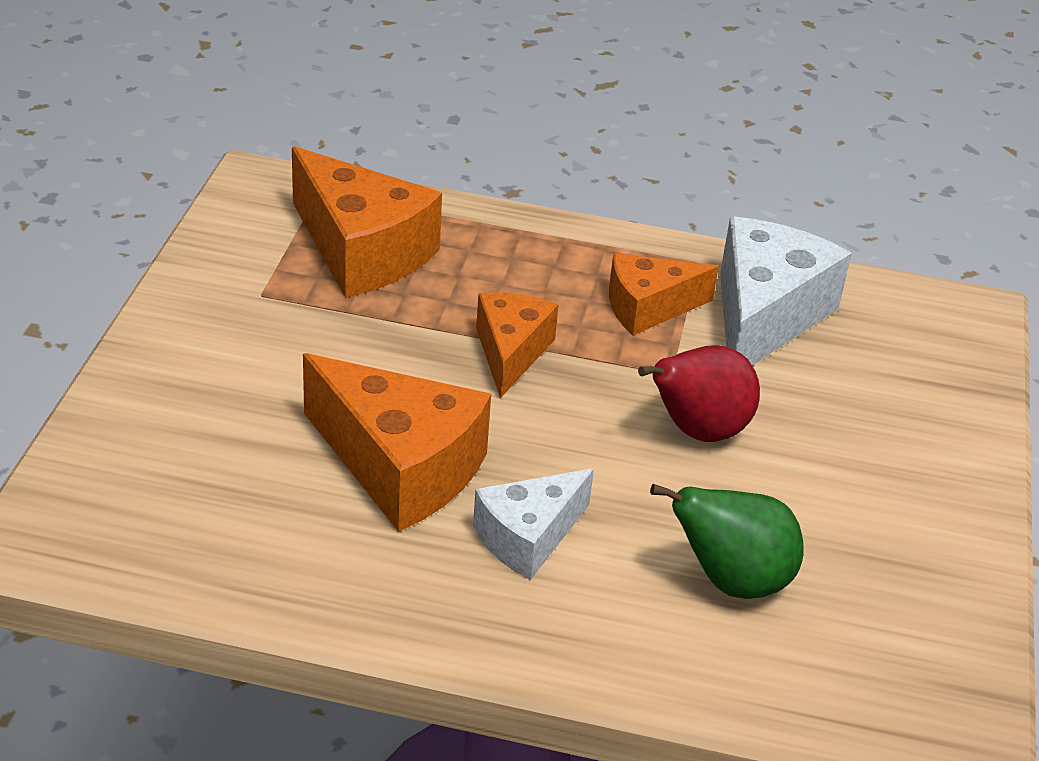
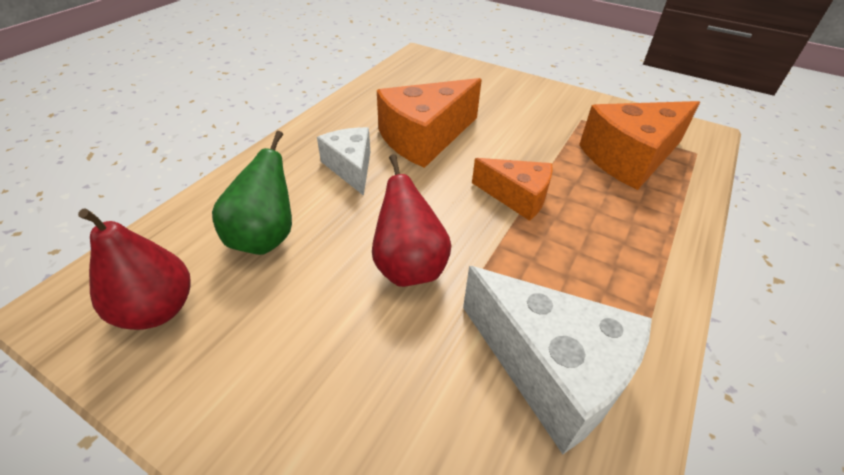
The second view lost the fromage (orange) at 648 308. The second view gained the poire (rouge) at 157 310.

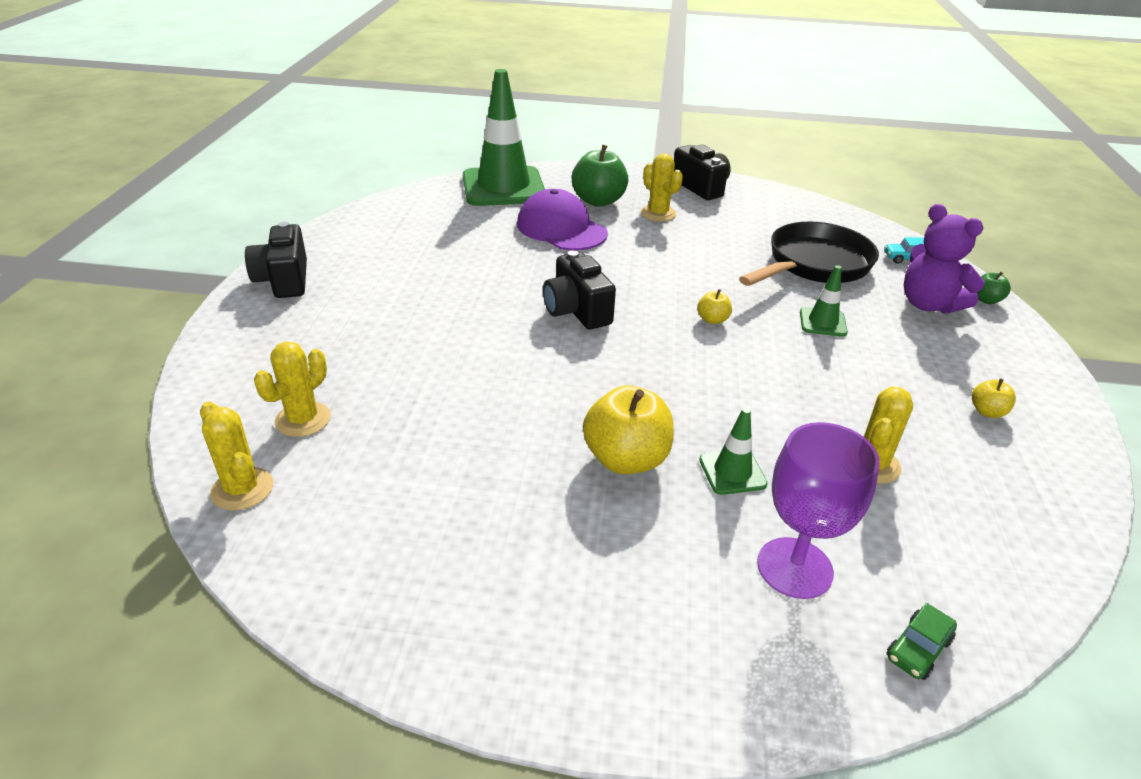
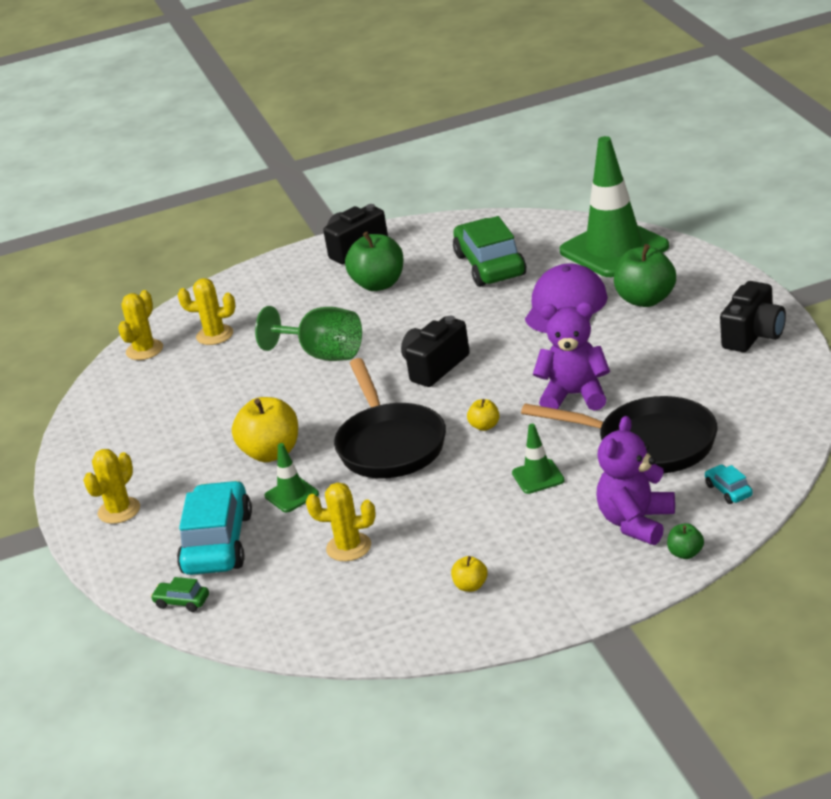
The cactus (jaune) ended up elsewhere, having gone from 658 214 to 119 510. Where the verre à pied (violet) stood at 794 568, the voiture (turquoise) came to stand at 217 543. The second view gained the verre à pied (vert) at 322 354. The second view gained the poêle (noir) at 390 445. The second view gained the pomme (vert) at 379 284. The second view gained the voiture (vert) at 490 265. The second view gained the ours en peluche (violet) at 575 395.

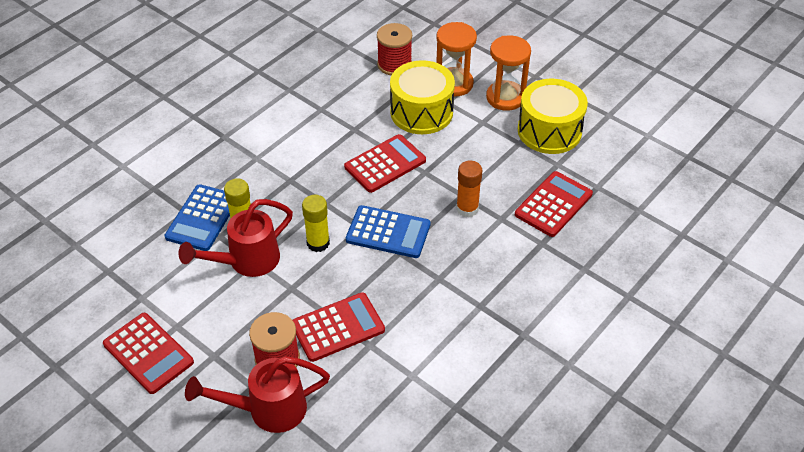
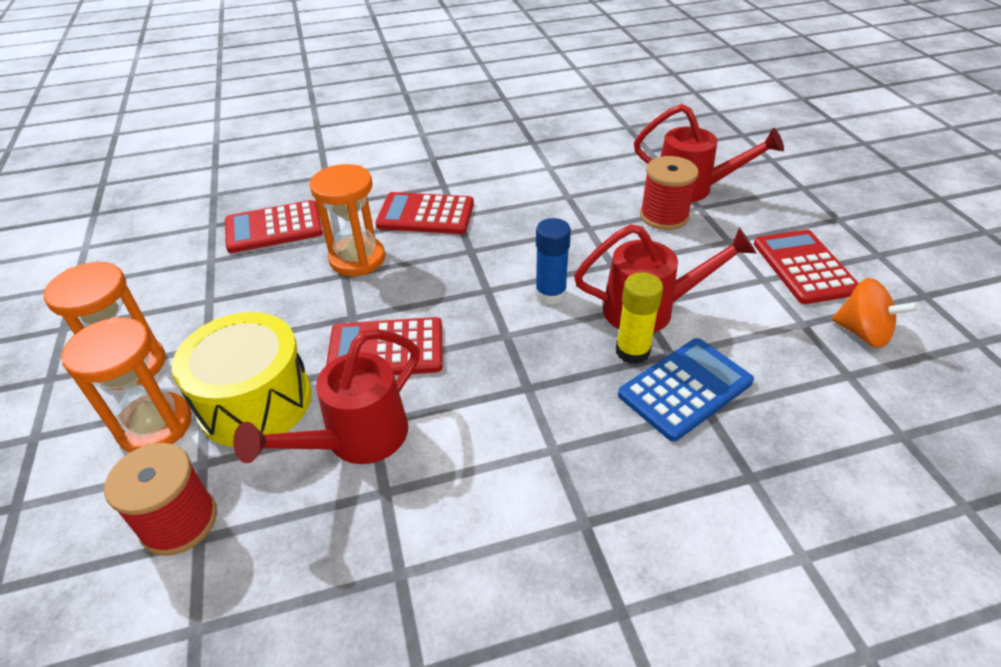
The calculatrice (rouge) ended up elsewhere, having gone from 338 327 to 425 215. What was the bâton de colle (jaune) at 318 243 turned into the bâton de colle (bleu) at 550 294. The second view lost the calculatrice (bleu) at 388 232. Where the bâton de colle (orange) stood at 467 209, the sablier (orange) came to stand at 357 259. The second view lost the tambour (jaune) at 549 131. The second view gained the arrosoir (rouge) at 355 440. The second view gained the toupie (orange) at 862 333.

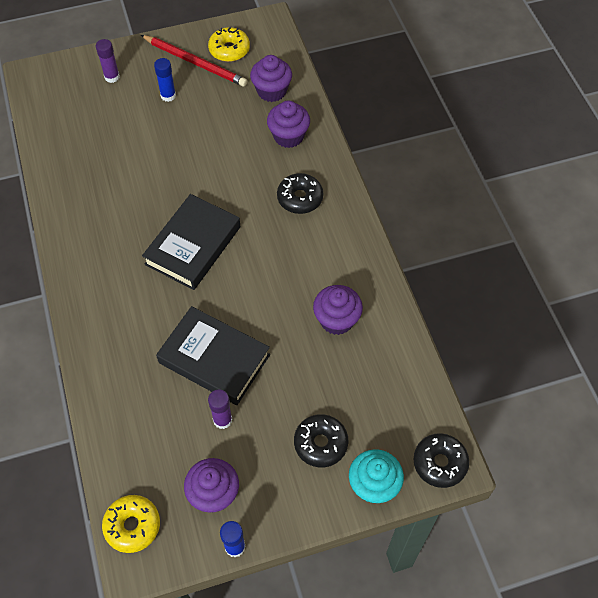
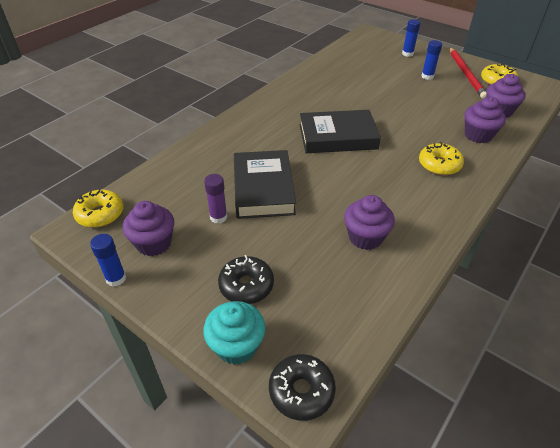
What was the bâton de colle (violet) at 112 77 turned into the bâton de colle (bleu) at 407 54. What was the beignet (noir) at 300 198 turned into the beignet (jaune) at 439 165.

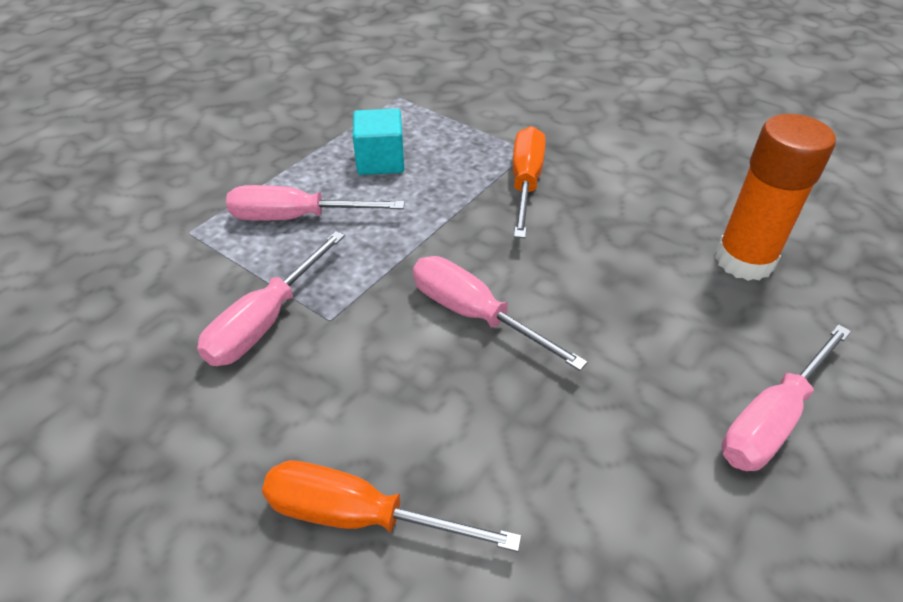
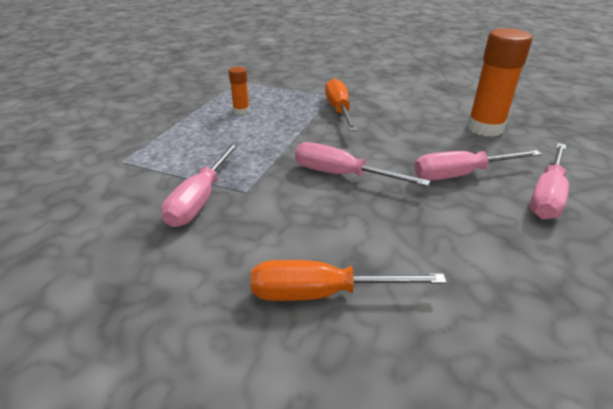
The tournevis (rose) ended up elsewhere, having gone from 296 217 to 461 174. Where the cube (turquoise) stood at 380 161, the bâton de colle (orange) came to stand at 241 111.

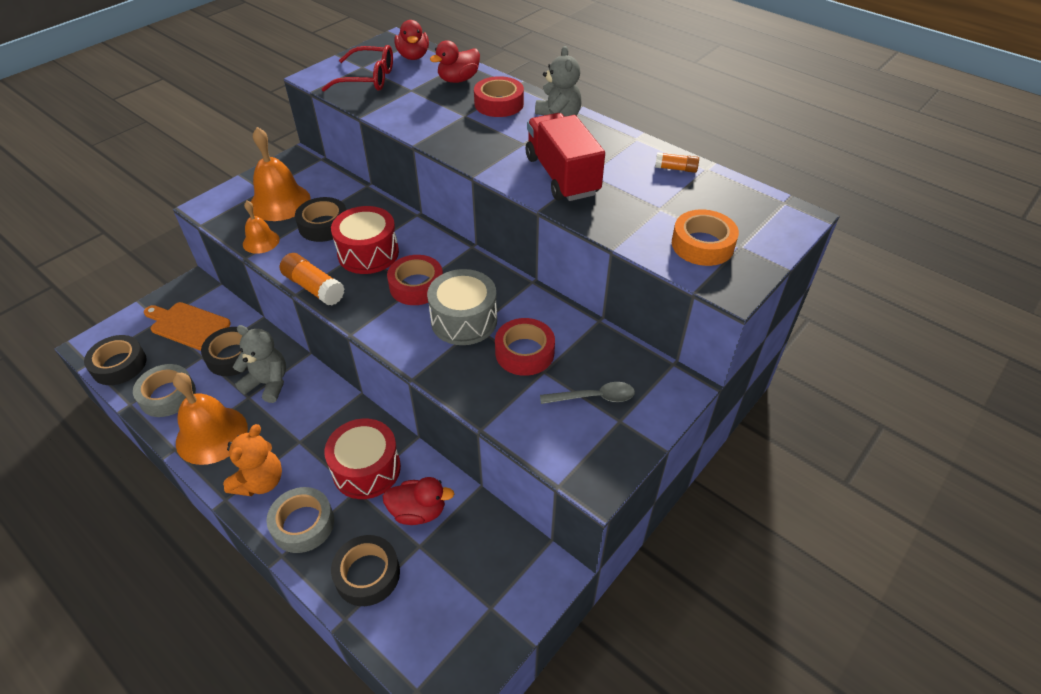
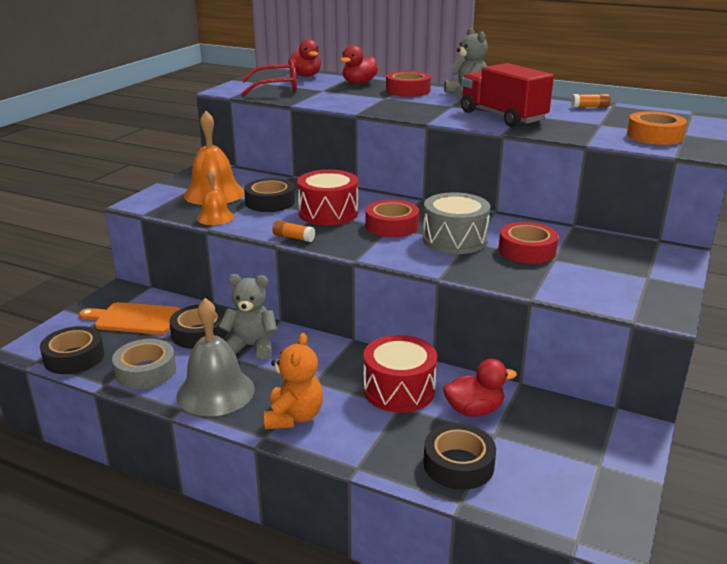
What was the cloche (orange) at 212 435 turned into the cloche (gris) at 215 392. The second view lost the ruban adhésif (gris) at 303 524. The size of the bâton de colle (orange) at 314 287 changed by a factor of 0.59. The second view lost the cuillère (gris) at 594 397.

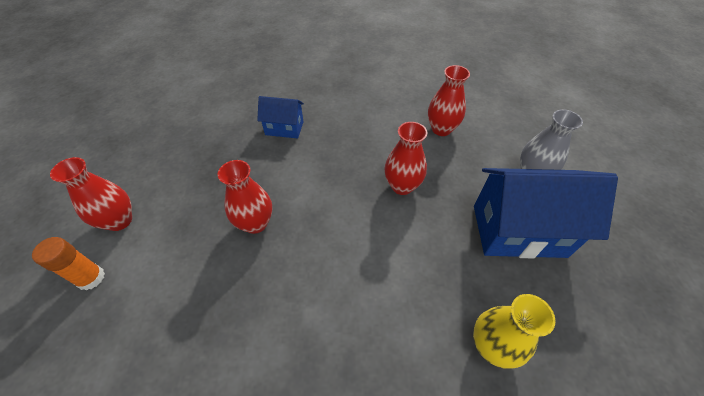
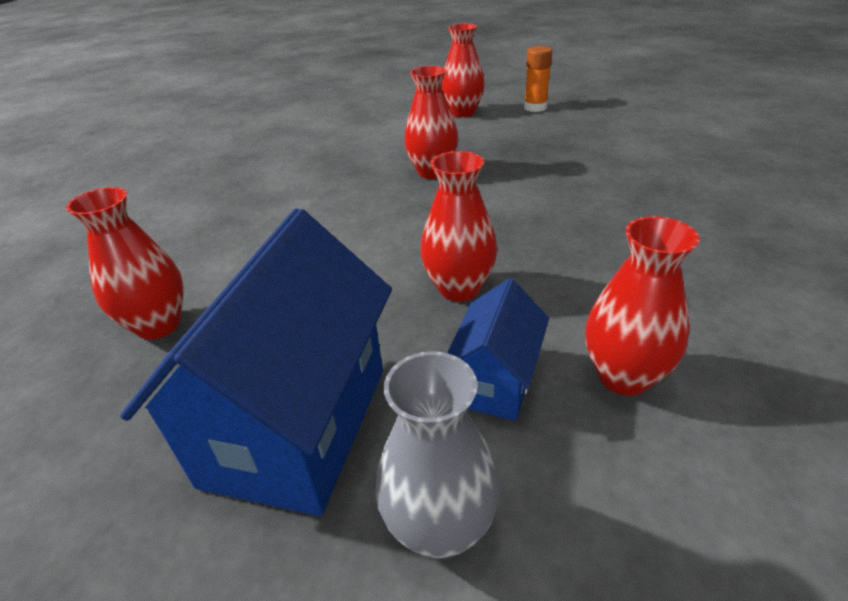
The bâton de colle (orange) ended up elsewhere, having gone from 91 278 to 535 108. The maison (bleu) ended up elsewhere, having gone from 284 128 to 495 381. What was the vase (jaune) at 491 346 turned into the vase (rouge) at 158 325.

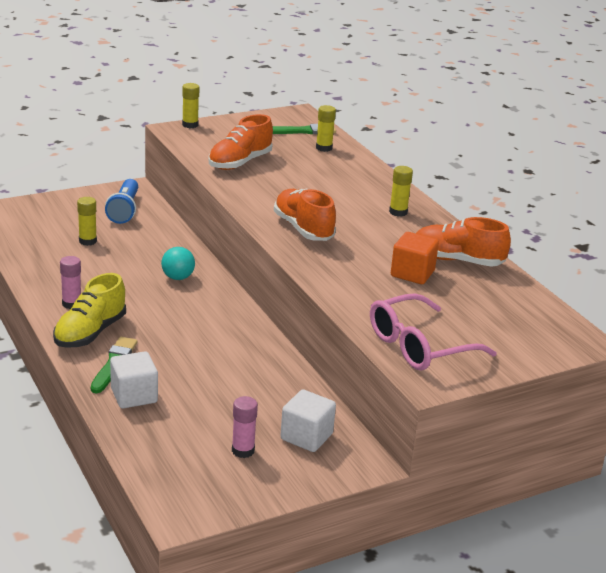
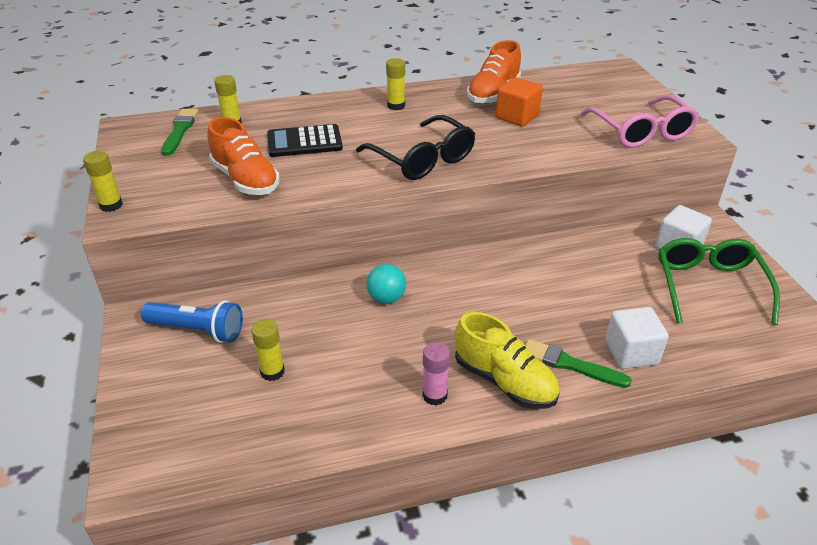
Where the bâton de colle (rose) stood at 243 451, the lunettes (vert) came to stand at 709 286. Where the chaussure (orange) stood at 303 229, the lunettes (noir) came to stand at 422 159. The second view gained the calculatrice (noir) at 304 142.

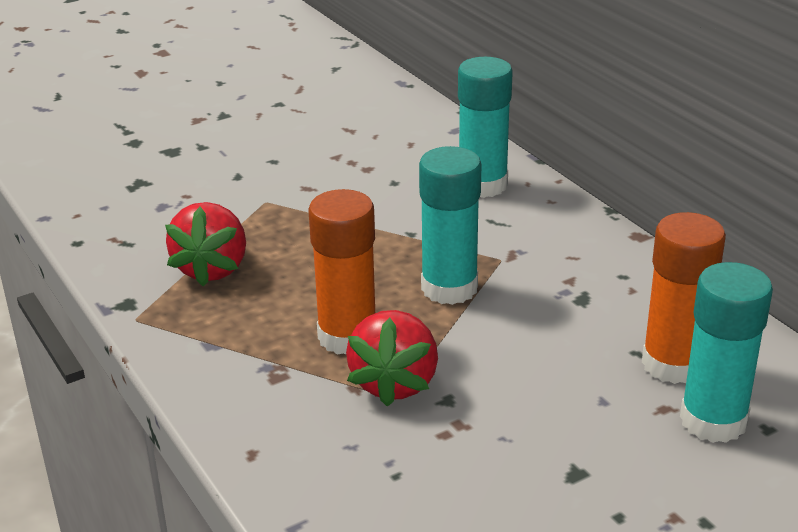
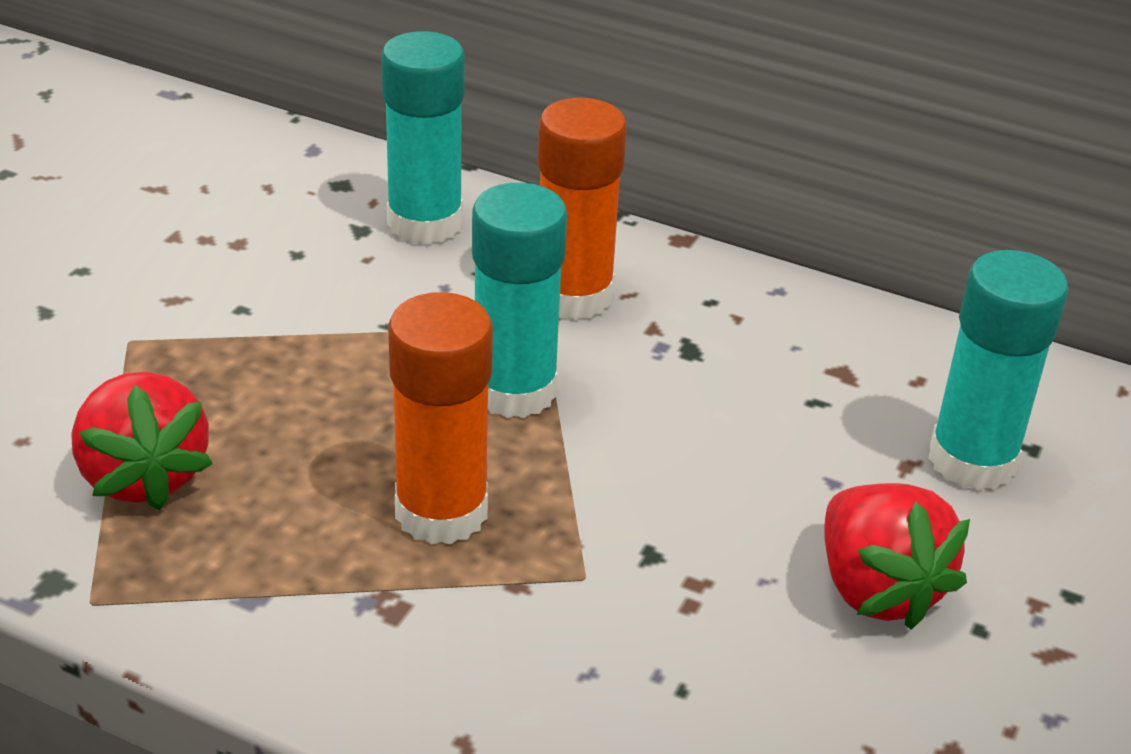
The fraise (rouge) ended up elsewhere, having gone from 395 383 to 877 589. The bâton de colle (orange) ended up elsewhere, having gone from 673 364 to 573 296.

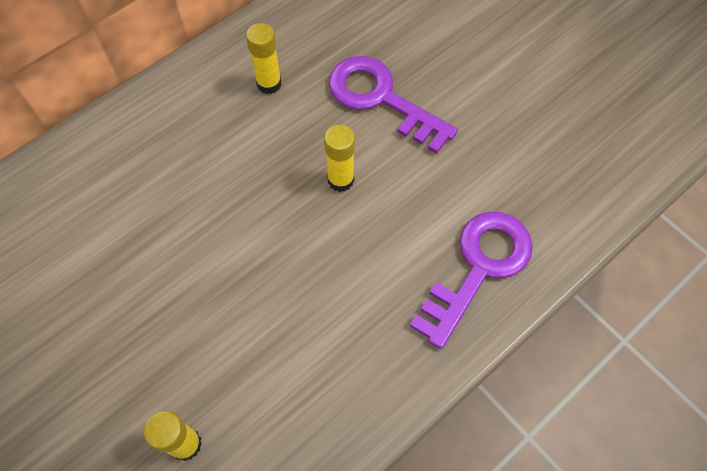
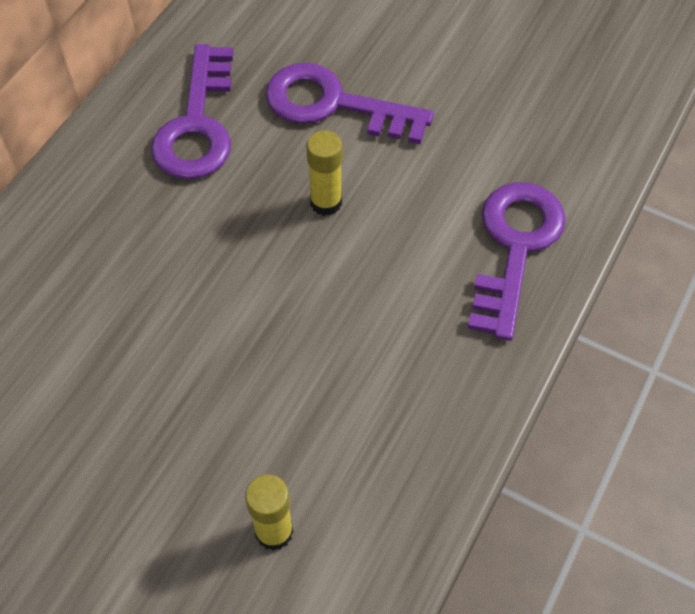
Where the bâton de colle (jaune) stood at 269 84, the clé (violet) came to stand at 197 124.

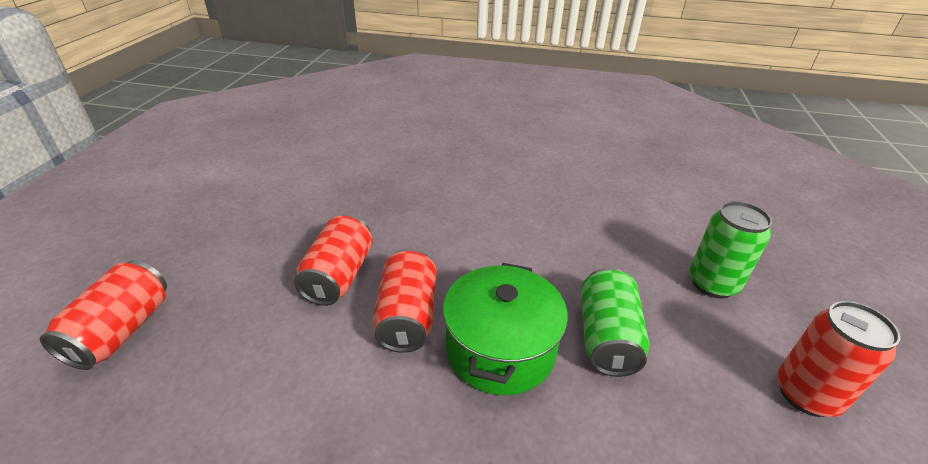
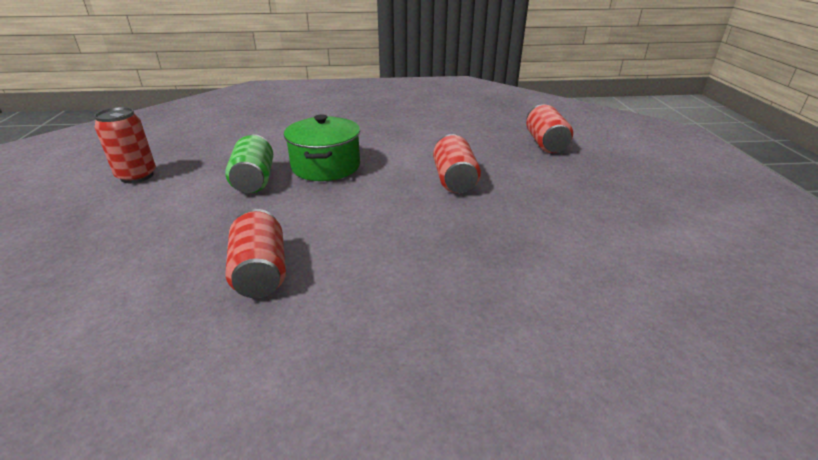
The canette (rouge) ended up elsewhere, having gone from 407 316 to 260 272. The second view lost the canette (vert) at 712 284.

